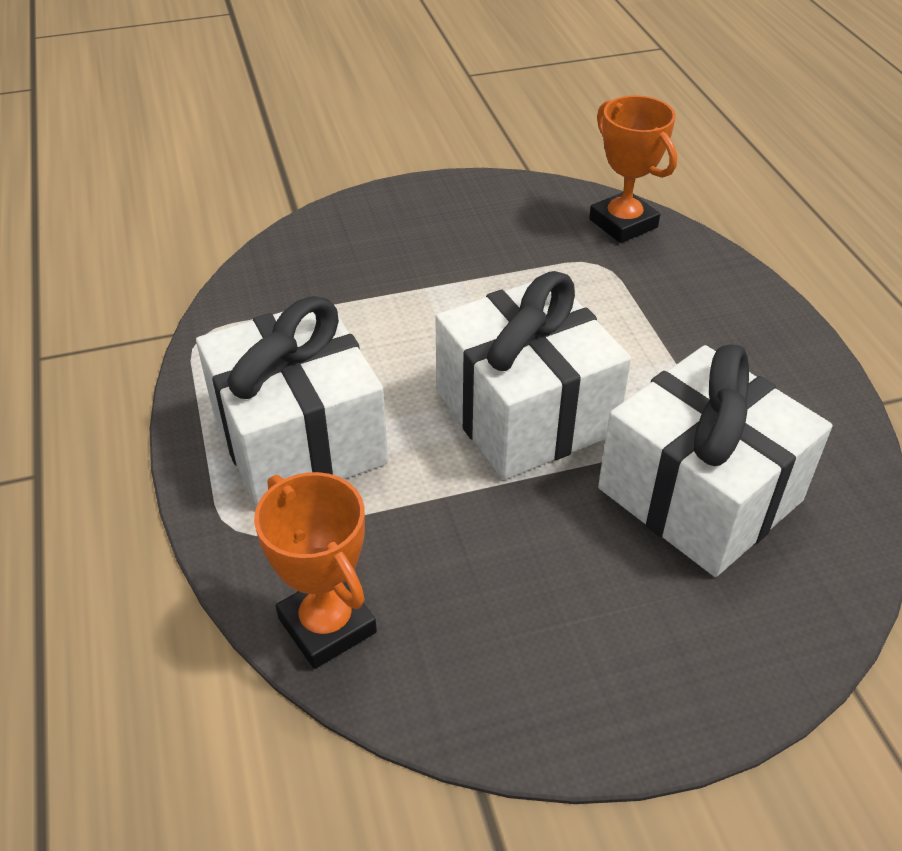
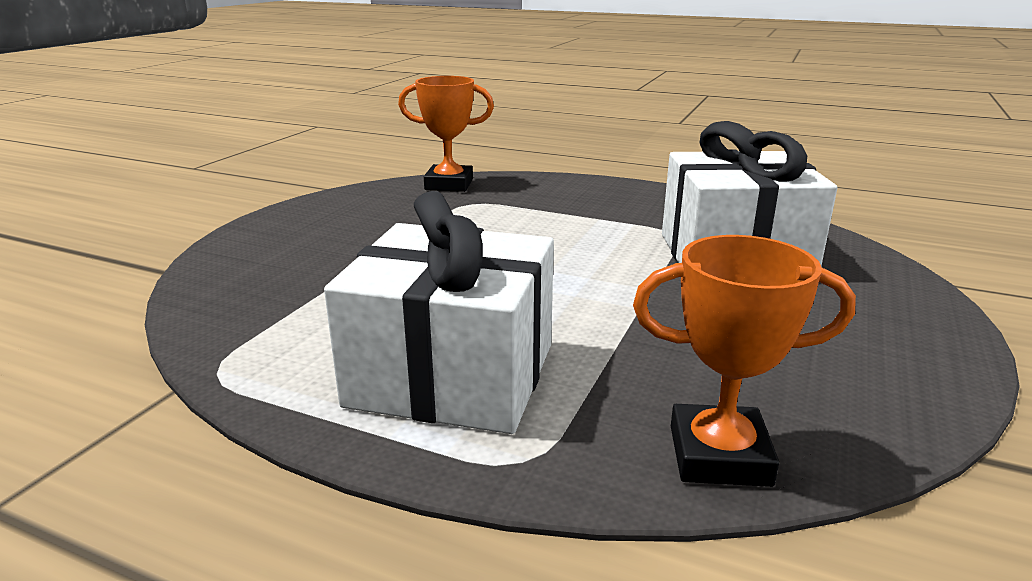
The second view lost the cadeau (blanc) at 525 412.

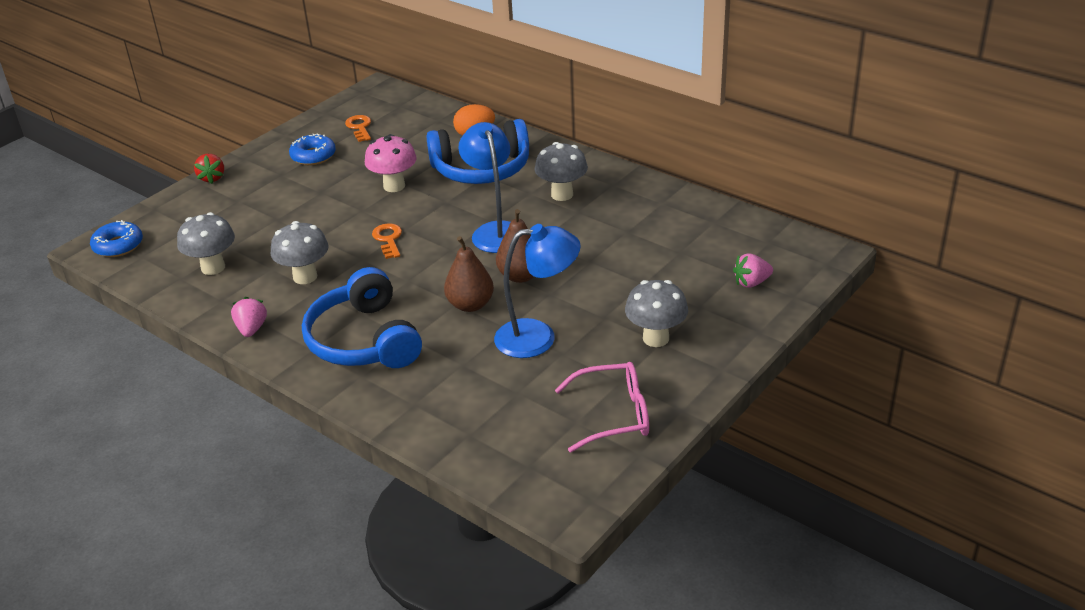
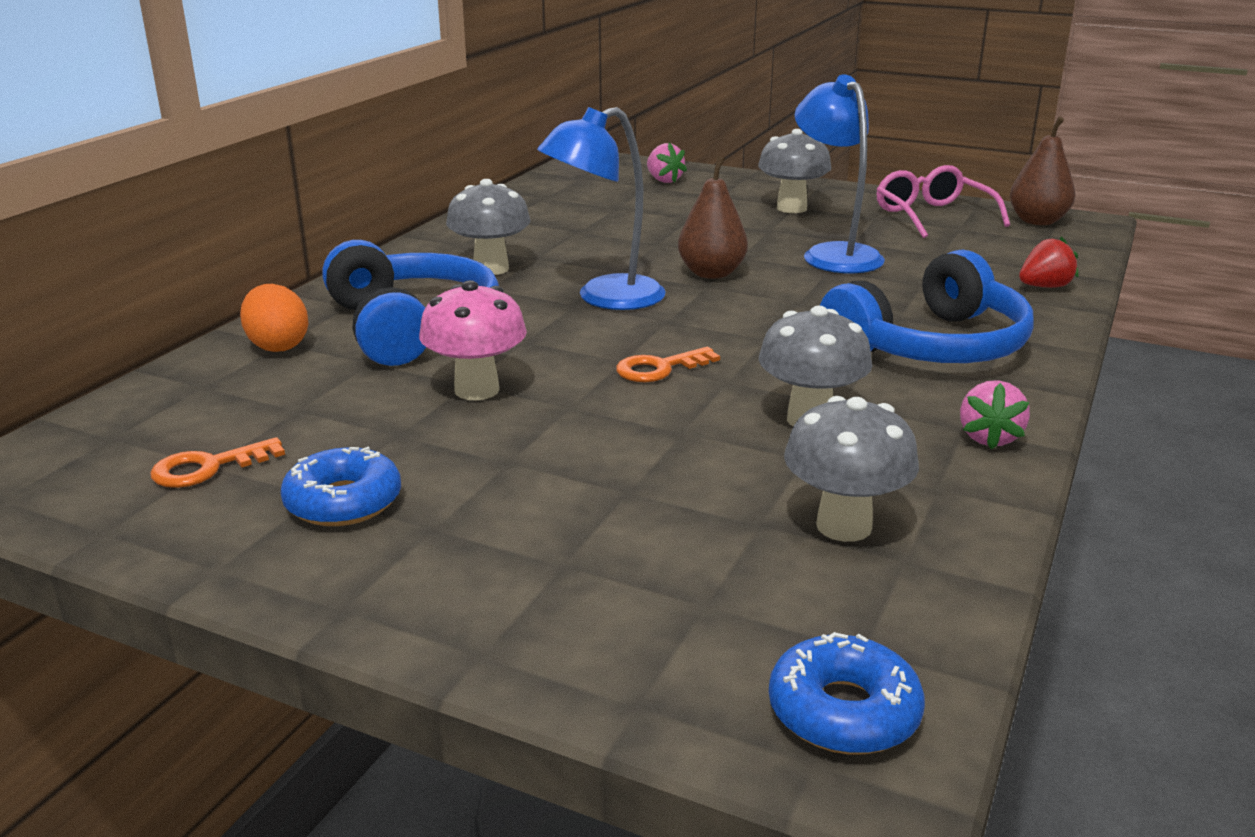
The fraise (rouge) ended up elsewhere, having gone from 212 178 to 1044 287. The fraise (rose) at 251 329 ended up facing another way, 60 degrees counterclockwise from before. The poire (marron) ended up elsewhere, having gone from 470 305 to 1037 221.

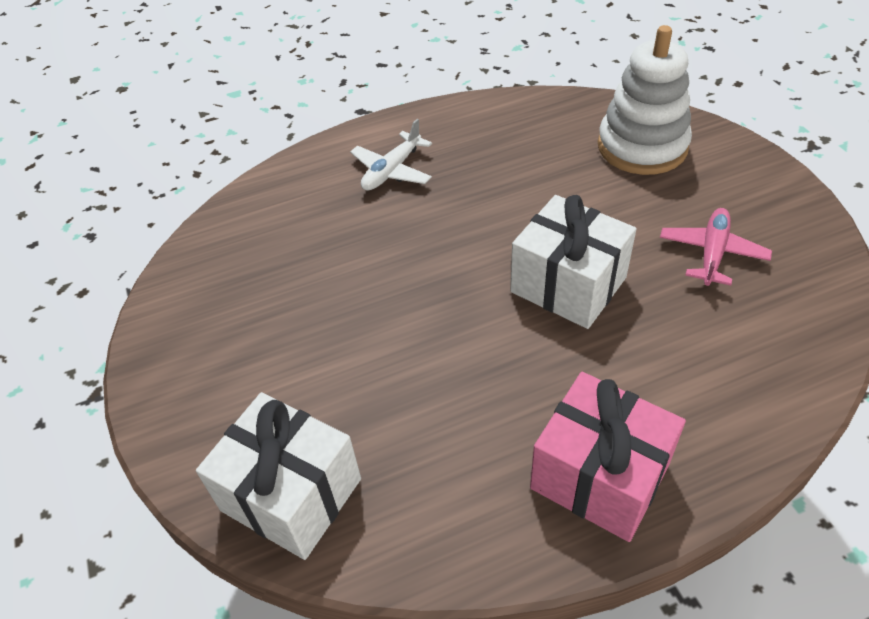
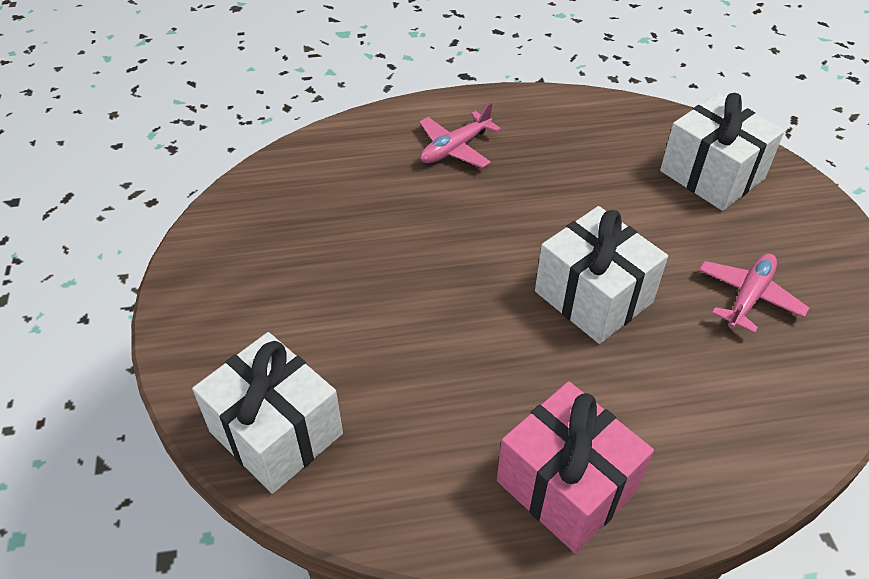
What was the avion (blanc) at 392 171 turned into the avion (rose) at 455 148. Where the jouet à empiler (blanc) stood at 642 147, the cadeau (blanc) came to stand at 712 175.

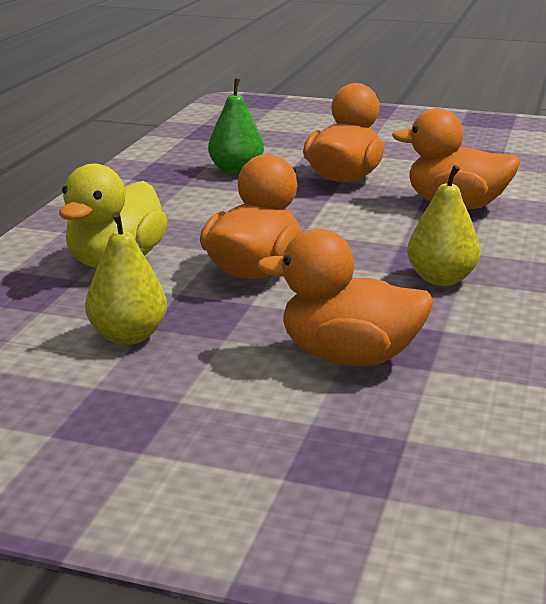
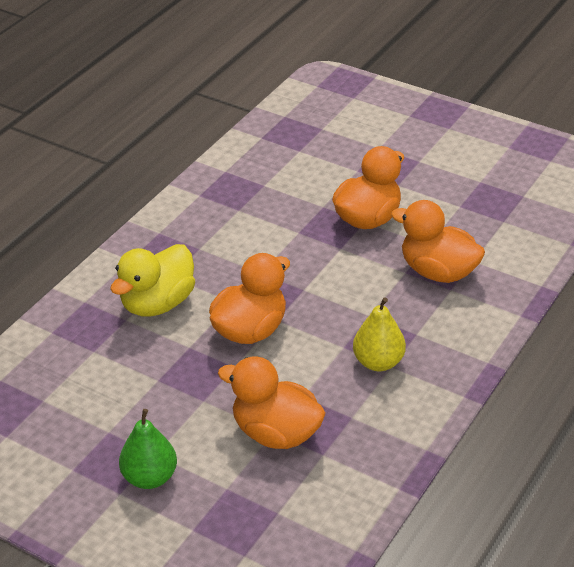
The second view lost the poire (jaune) at 128 336. The poire (vert) ended up elsewhere, having gone from 236 171 to 150 477.

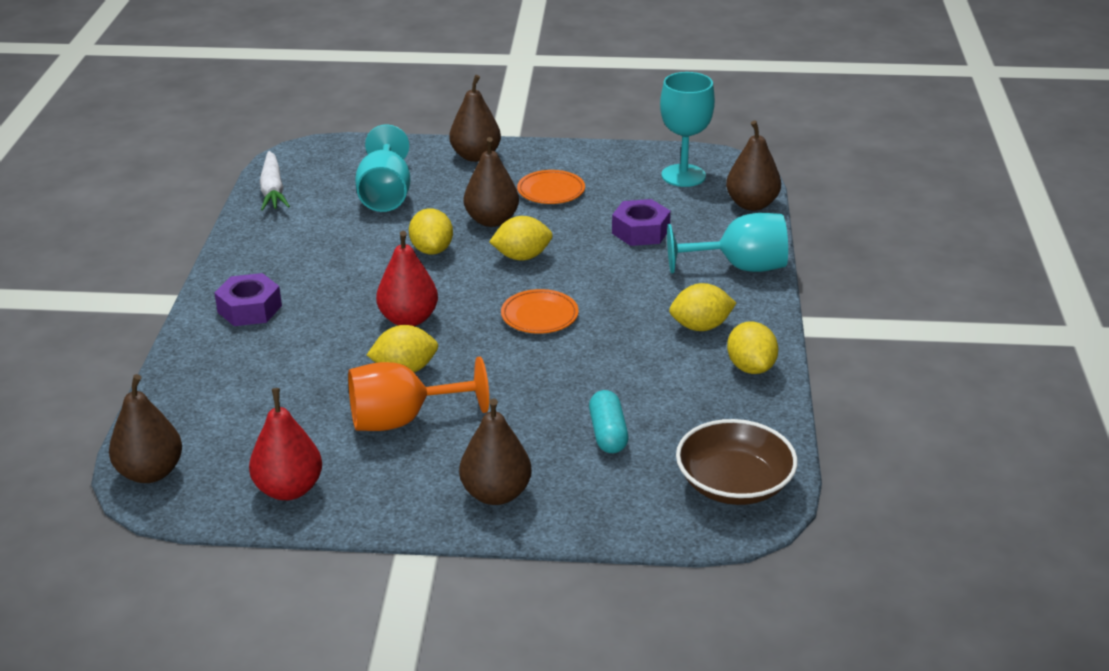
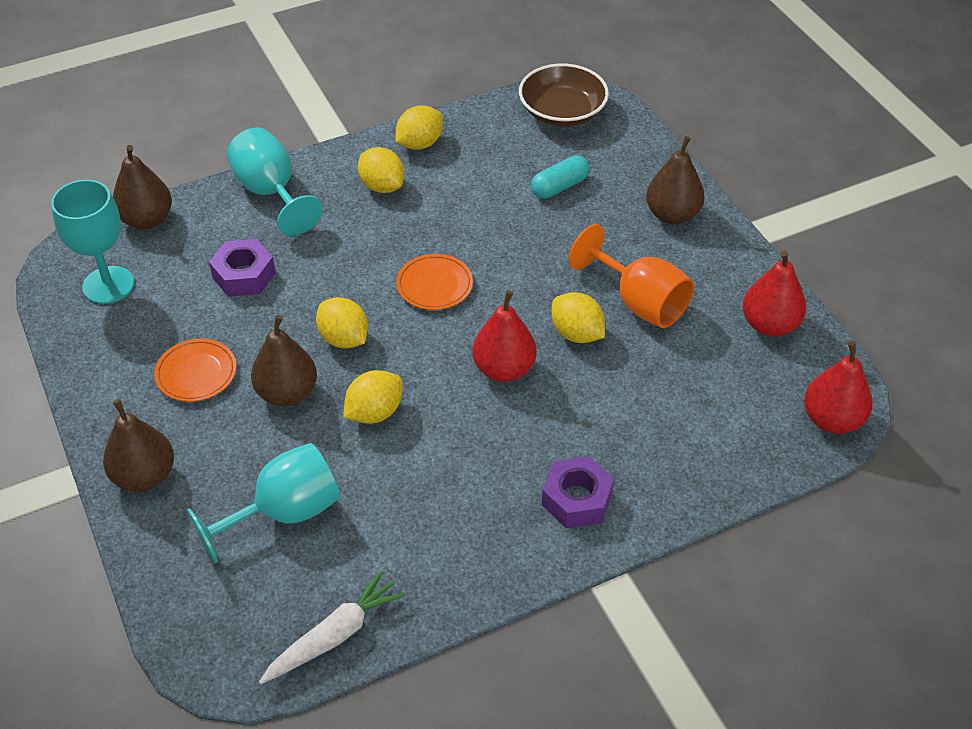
What was the poire (marron) at 150 472 turned into the poire (rouge) at 832 420.

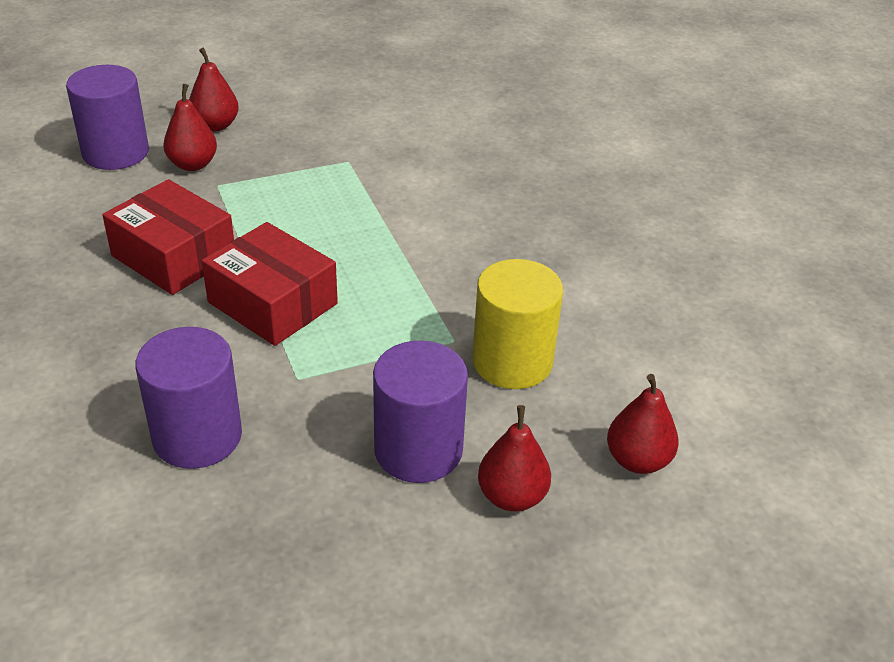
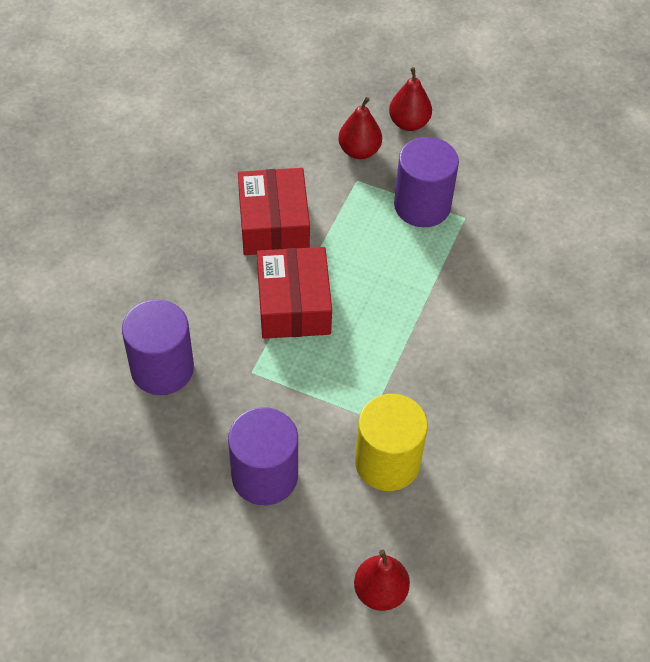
The cylindre (violet) ended up elsewhere, having gone from 115 153 to 422 205. The second view lost the poire (rouge) at 512 496.

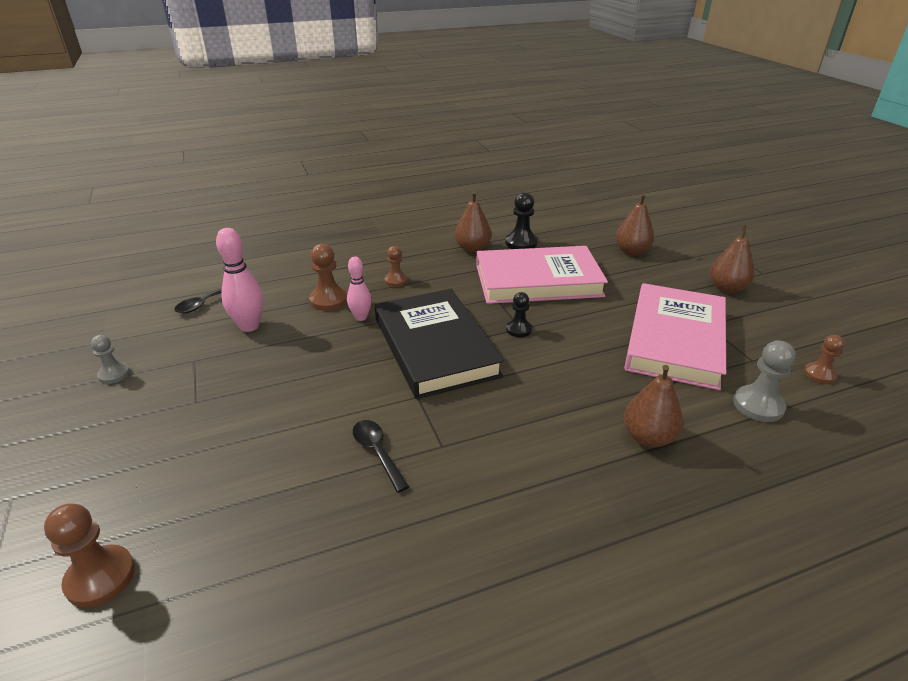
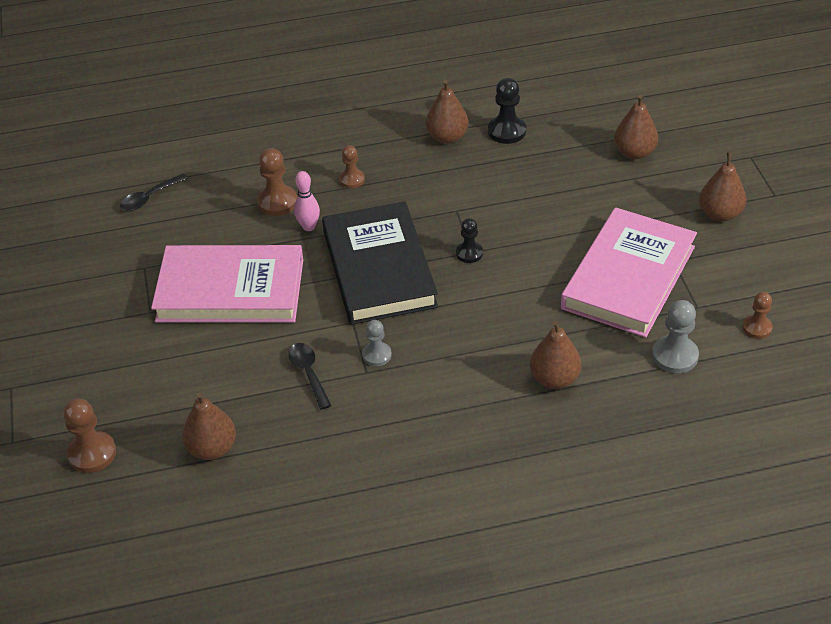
The pion (gris) ended up elsewhere, having gone from 114 374 to 377 355. The second view lost the quille (rose) at 249 326. The livre (rose) ended up elsewhere, having gone from 538 280 to 230 290. The second view gained the poire (marron) at 212 448.

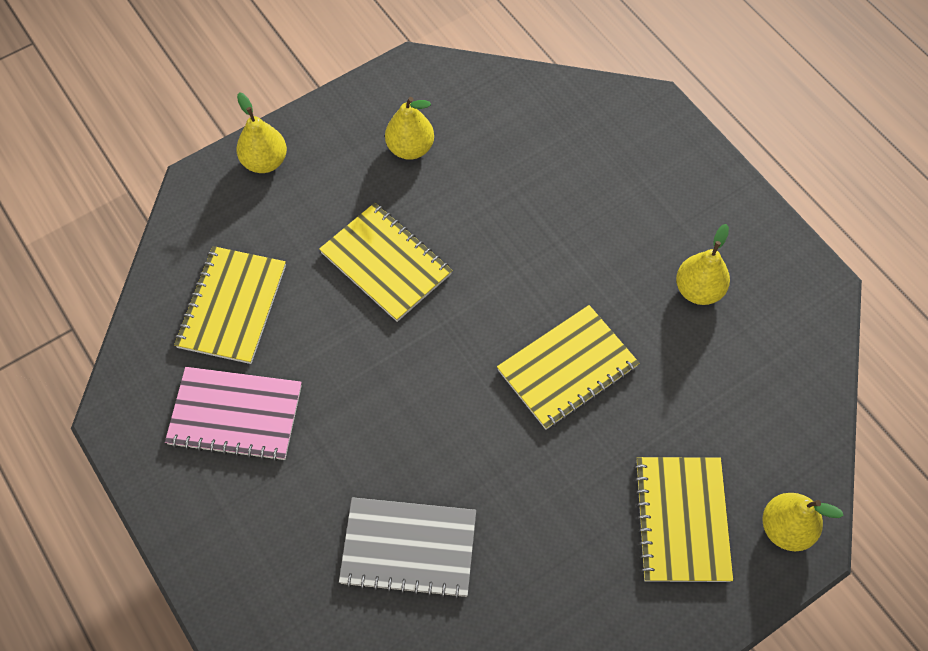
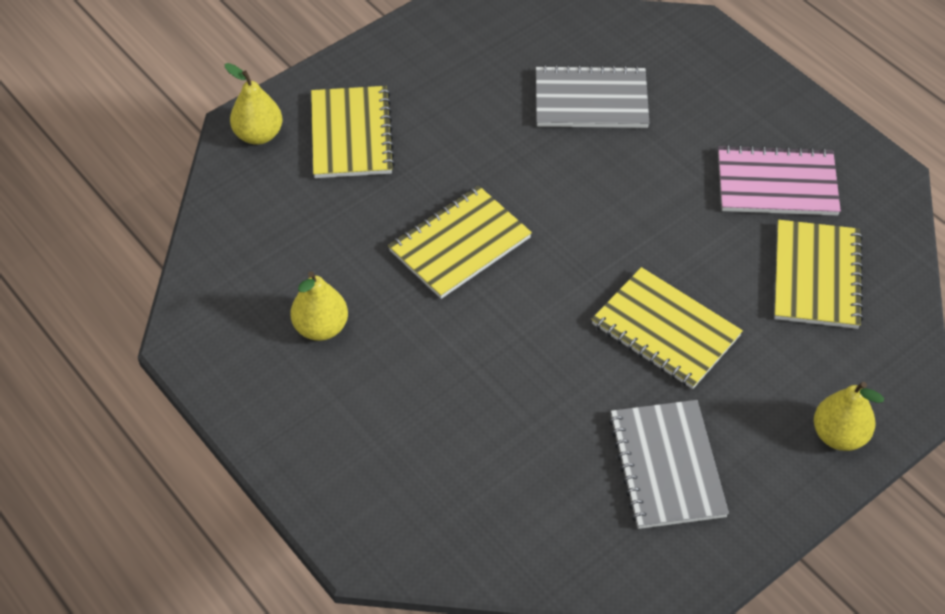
Where the poire (jaune) stood at 410 148, the carnet (gris) came to stand at 667 466.

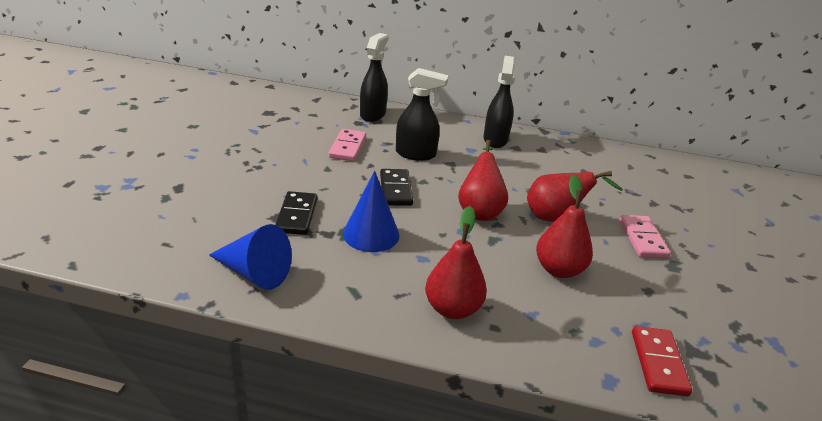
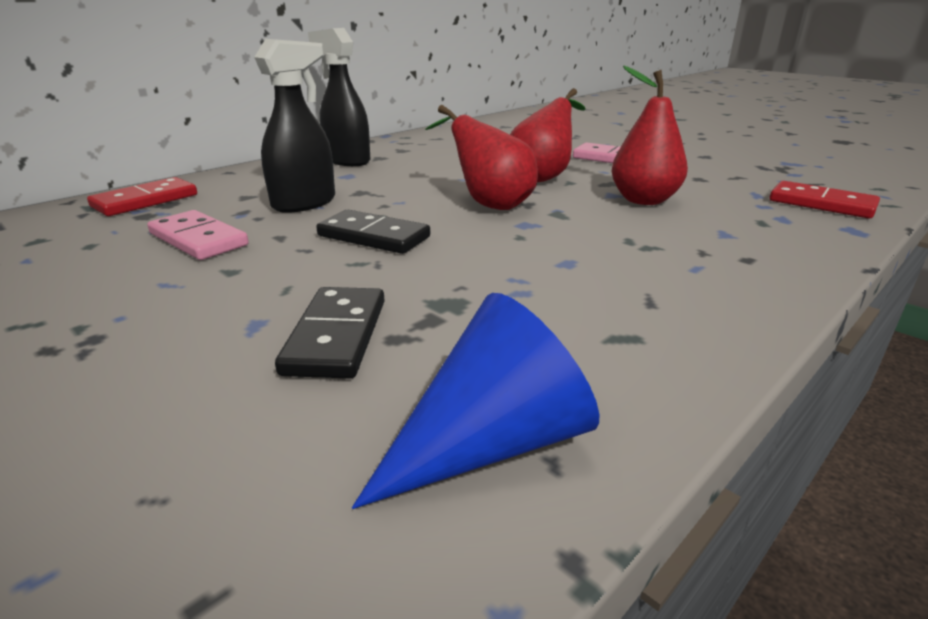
The domino (noir) at 297 215 ended up facing another way, 60 degrees clockwise from before. The second view lost the cône (bleu) at 371 234. Where the vaporisateur (noir) stood at 373 114, the domino (rouge) came to stand at 145 201. The second view lost the poire (rouge) at 452 308.

